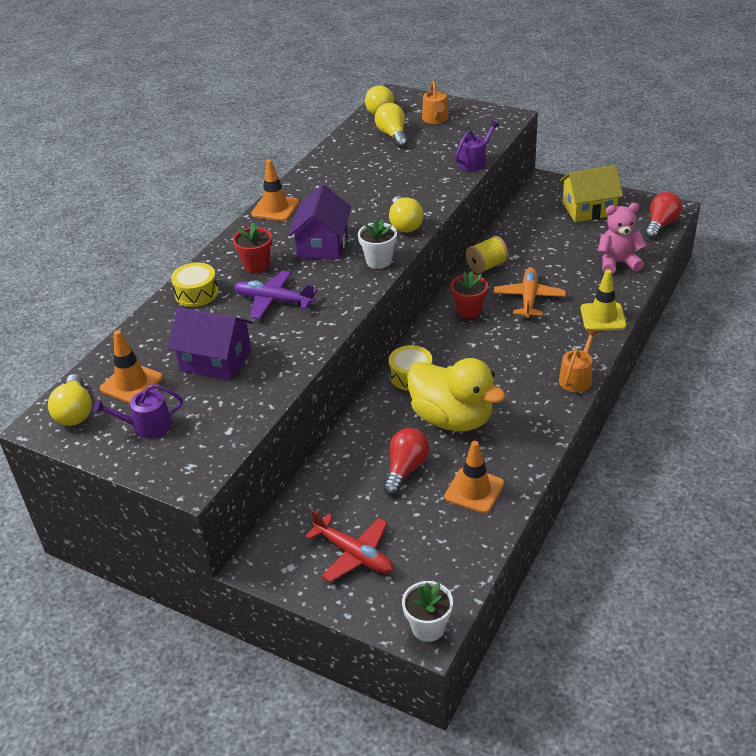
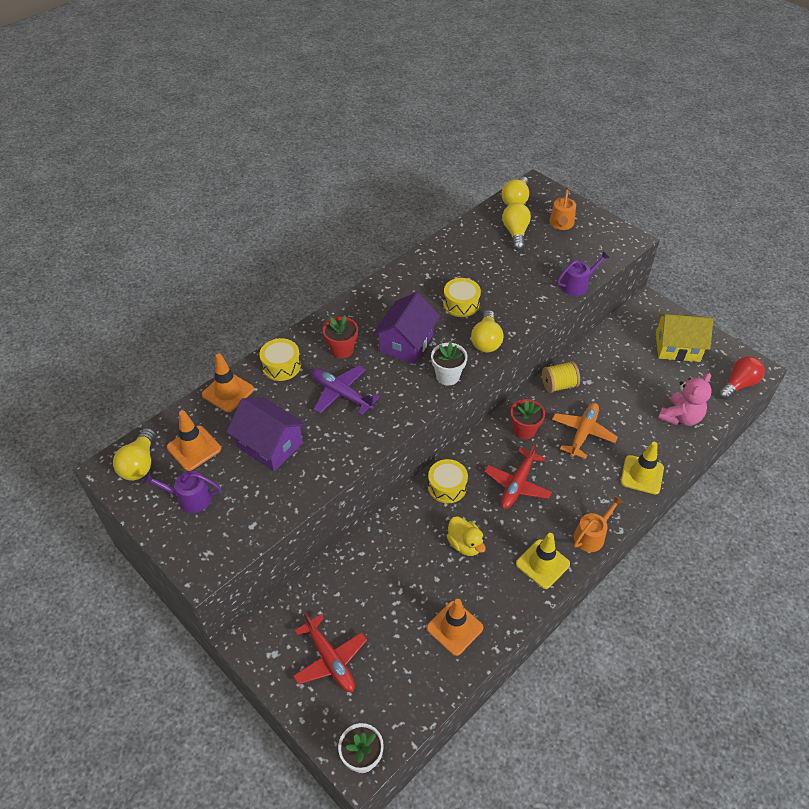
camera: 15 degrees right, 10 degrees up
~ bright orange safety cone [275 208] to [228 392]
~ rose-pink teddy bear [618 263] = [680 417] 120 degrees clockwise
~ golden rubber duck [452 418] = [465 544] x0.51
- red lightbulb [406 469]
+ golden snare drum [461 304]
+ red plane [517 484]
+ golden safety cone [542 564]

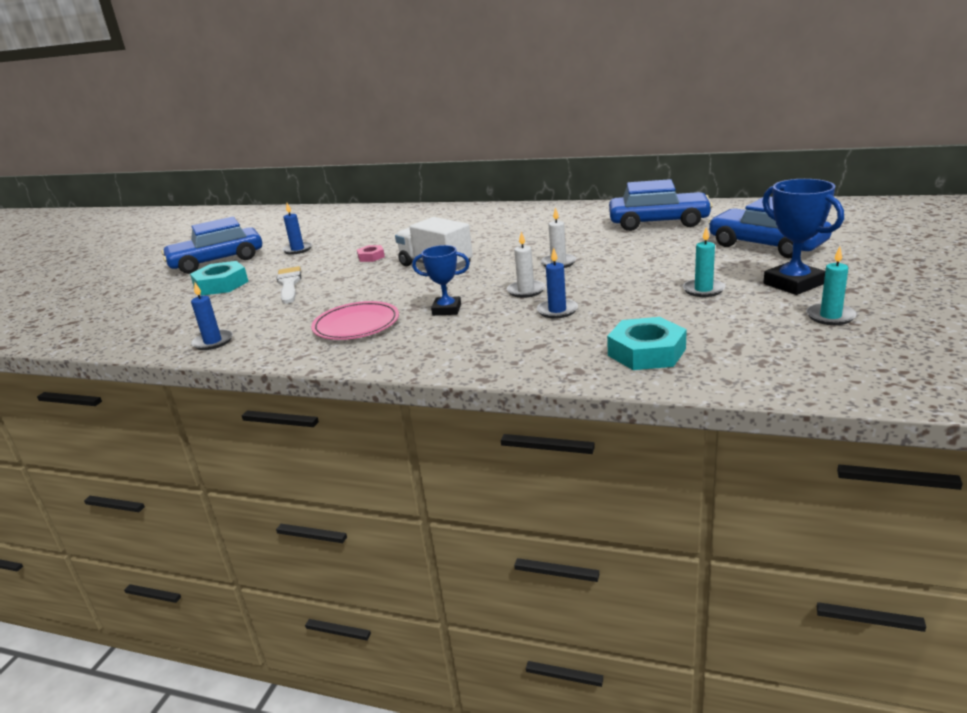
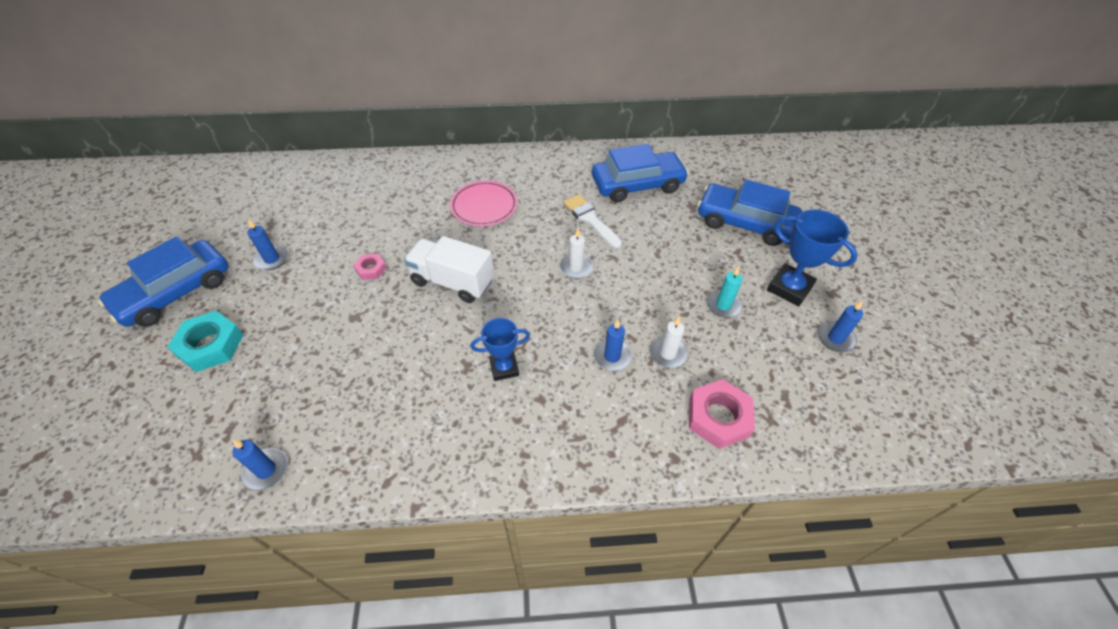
camera: 25 degrees left, 25 degrees up
~ white candle [526 291] to [668 353]
~ turquoise candle [830 316] to cobalt candle [835 338]
~ white paintbrush [289 284] to [590 219]
~ rose-pink dinner plate [356 325] to [484 206]
~ turquoise hex nut [646 352] to rose-pink hex nut [718 417]

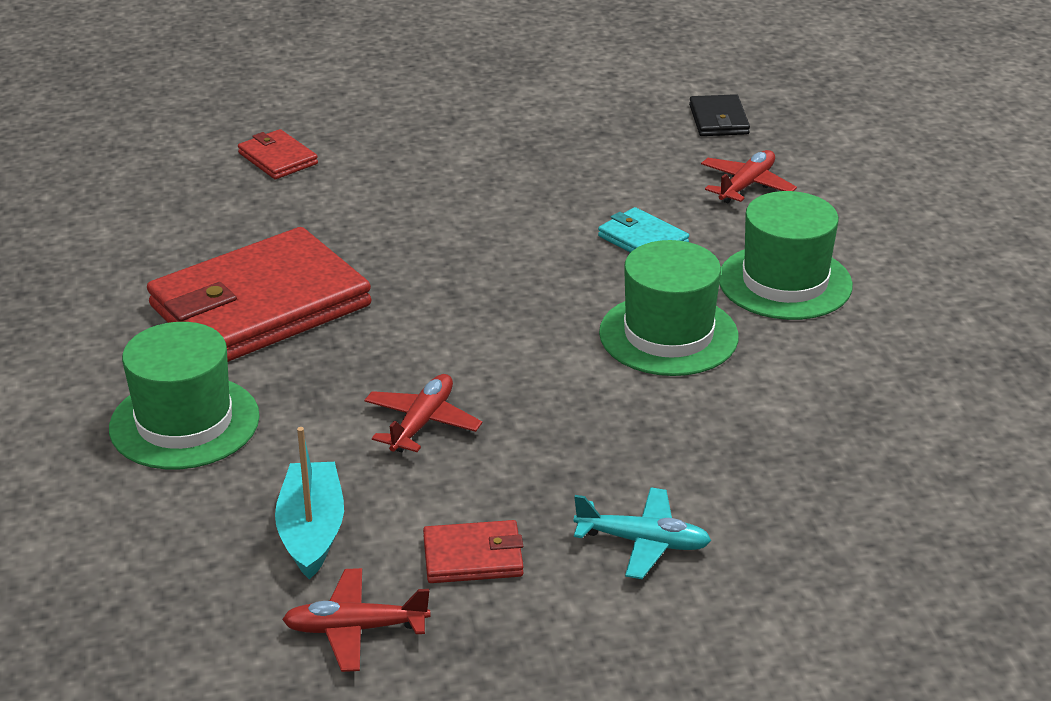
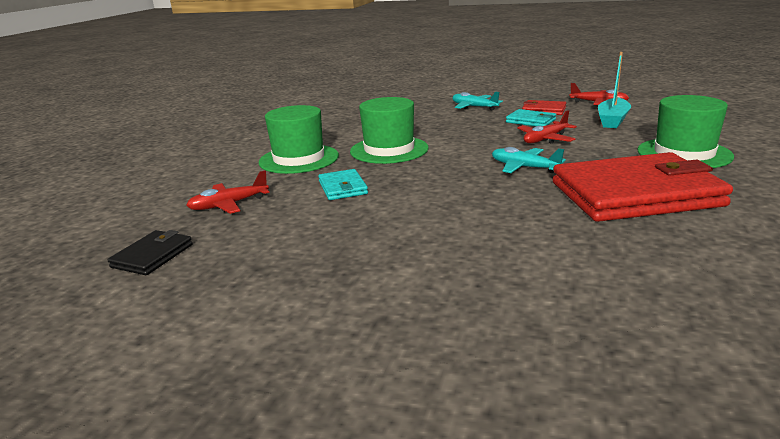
camera: 150 degrees left, 10 degrees down
- red billfold [278 158]
+ turquoise billfold [531 121]
+ turquoise plane [524 167]

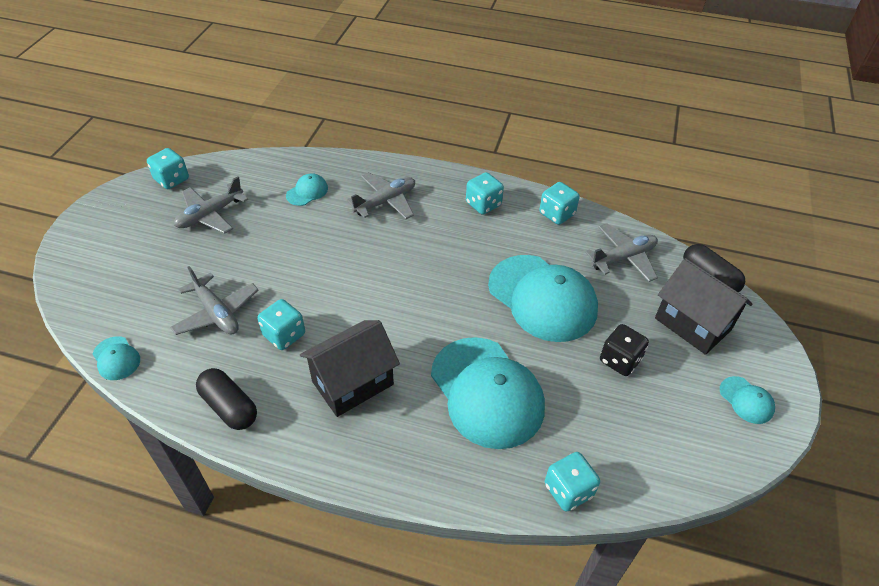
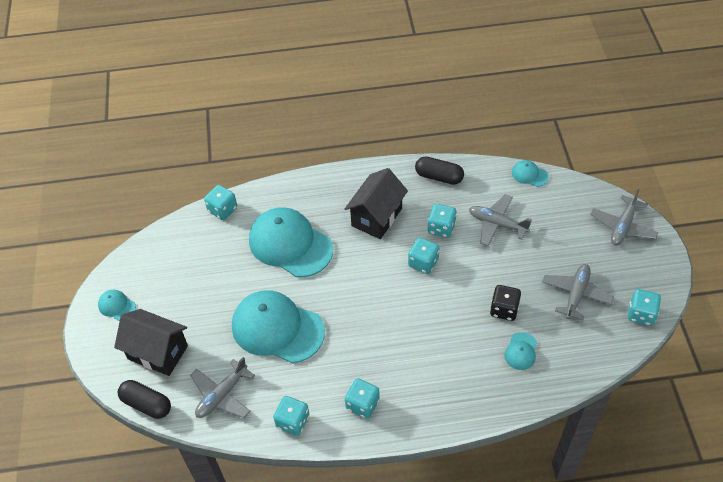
camera: 160 degrees right, 5 degrees up
~ gray plane [385 202] to [623 226]
~ ebony game die [620 360] to [504 309]
+ turquoise game die [423 263]

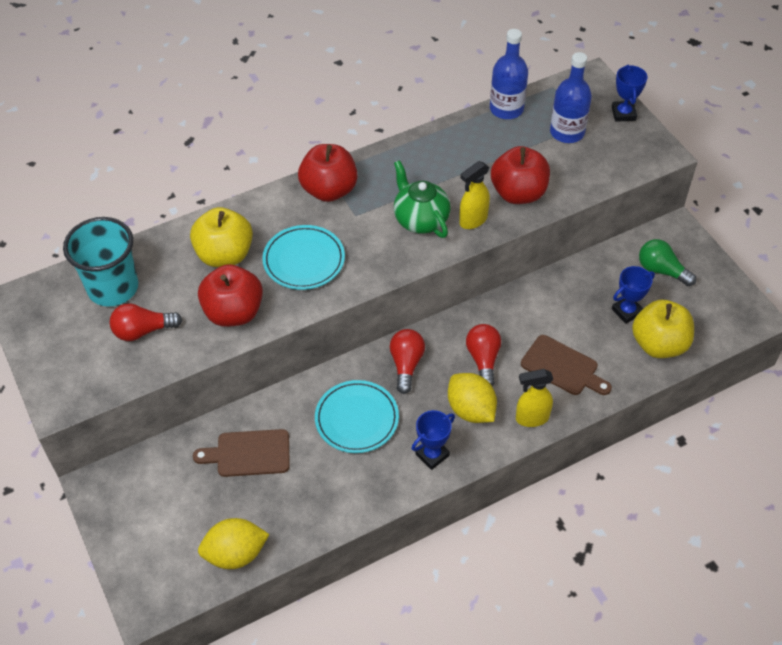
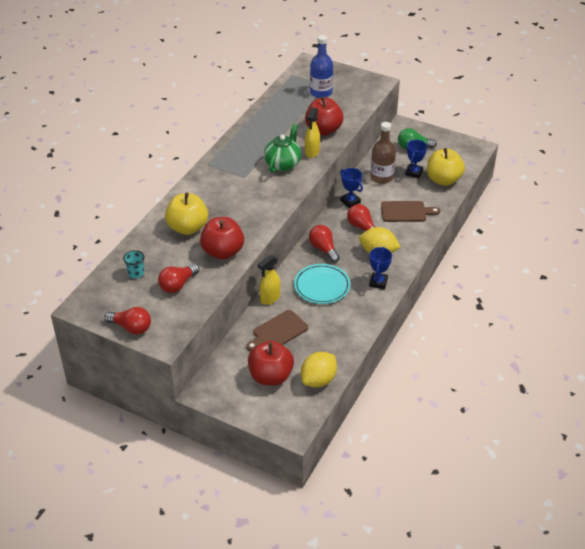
camera: 35 degrees left, 10 degrees down
- cobalt flask [506 109]
~ cobalt prize cup [623 114] to [350 201]
~ red toy apple [329 190] to [270 376]
~ emerald china teapot [420 219] = [283 164] 90 degrees clockwise
~ turquoise tumbler [113 288] = [136 273] x0.44
- turquoise dinner plate [304 260]
~ golden spray bottle [531 418] to [270 298]
+ dark brown flask [381 177]
+ red lightbulb [131 327]

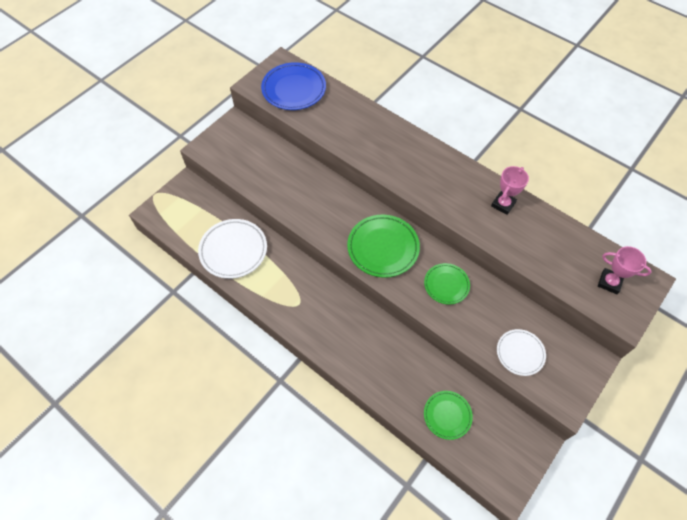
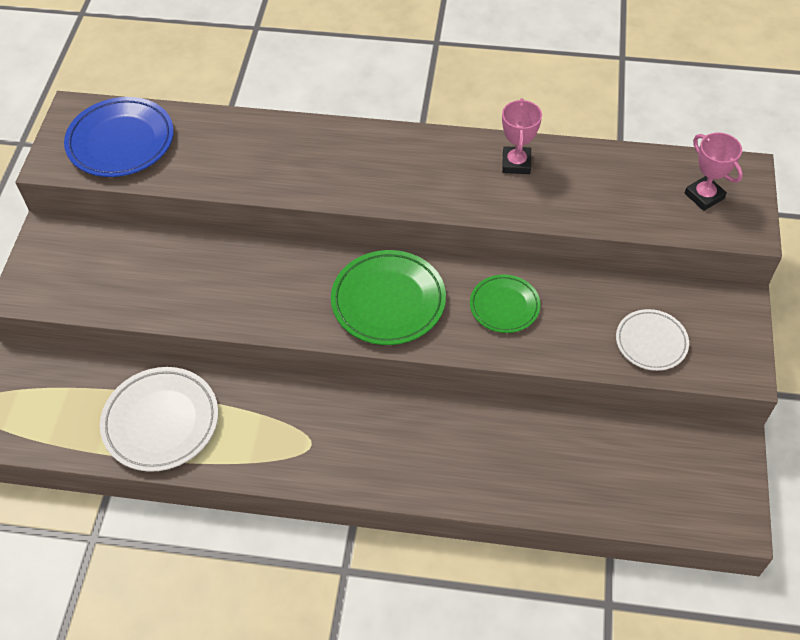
camera: 30 degrees left, 5 degrees down
~ rose-pink prize cup [609 282] = [704 196] 60 degrees clockwise
- emerald dinner plate [447 415]

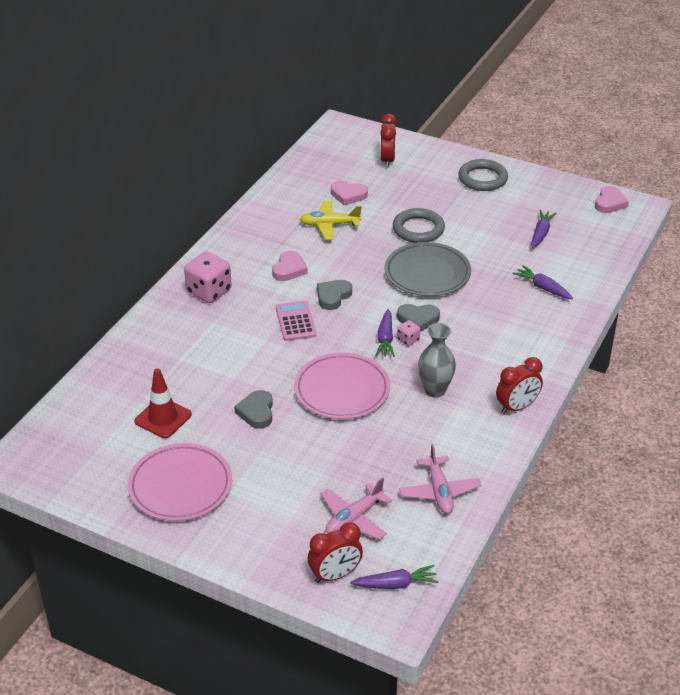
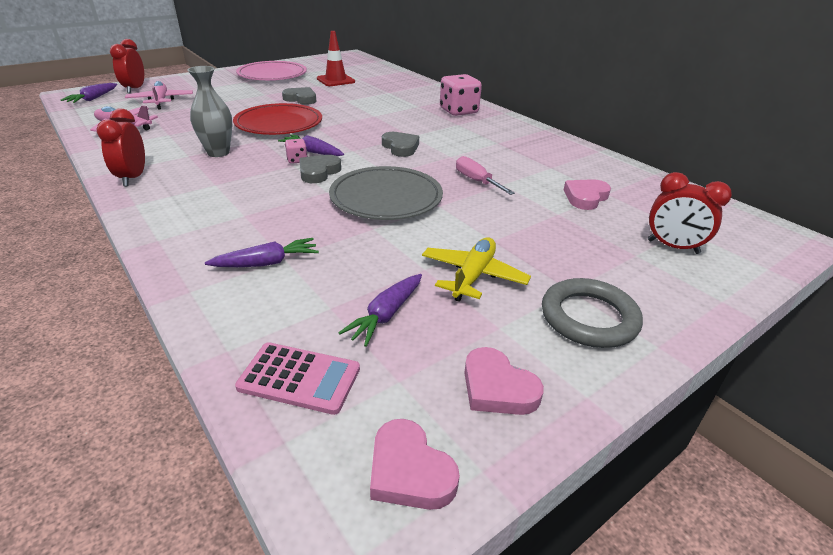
camera: 115 degrees right, 5 degrees down
~ golden plane [329 225] to [473 276]
- gray hoop [418 229]
~ royal purple toy carrot [541 233] = [386 315] 75 degrees clockwise
~ rose-pink love heart [289 269] to [497 388]
~ rose-pink adding machine [295 321] to [299 378]
~ rose-pink dinner plate [342 390] to red dinner plate [279 124]
+ rose-pink flat screwdriver [476 181]

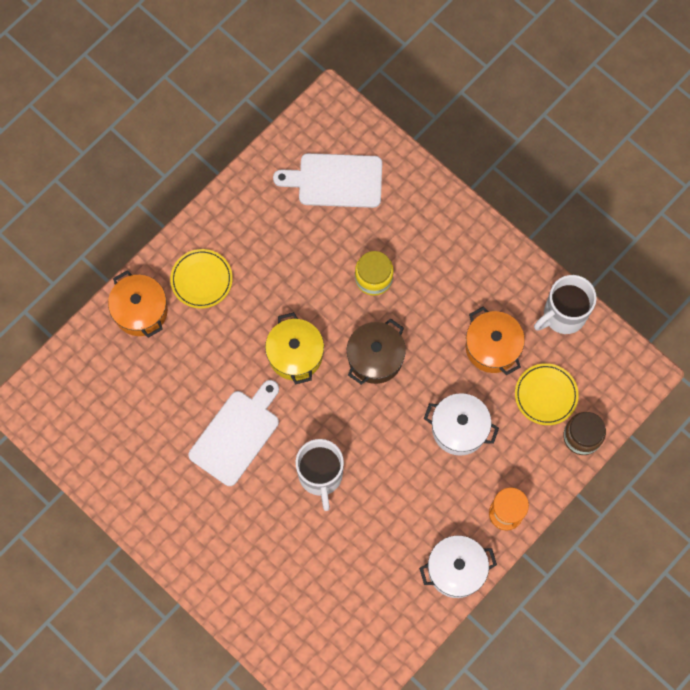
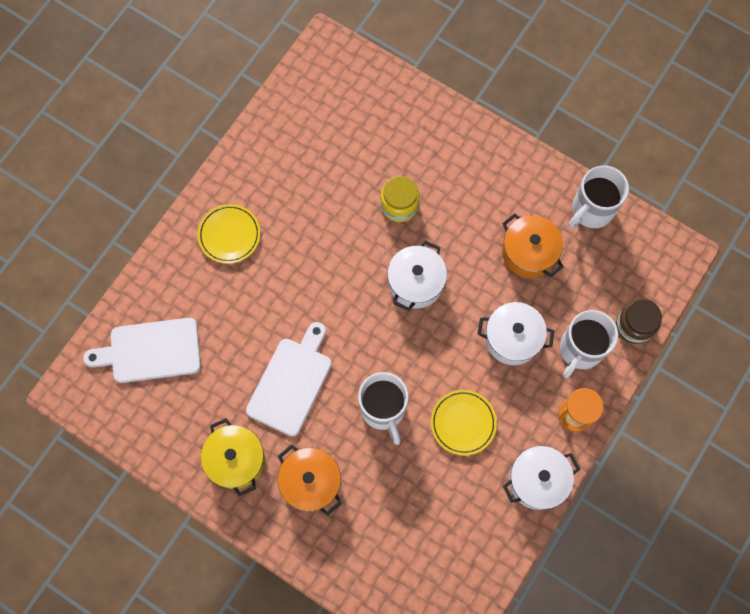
camera: 10 degrees left, 0 degrees up
~ white cutting board [335 180] to [150 351]
~ bright orange cooking pot [140 311] to [311 482]
~ golden cooking pot [295 354] to [236 460]
~ dark brown cooking pot [375 358] to white cooking pot [416 282]
~ golden dinner plate [546 395] to [463 423]
+ white tea mug [580 350]

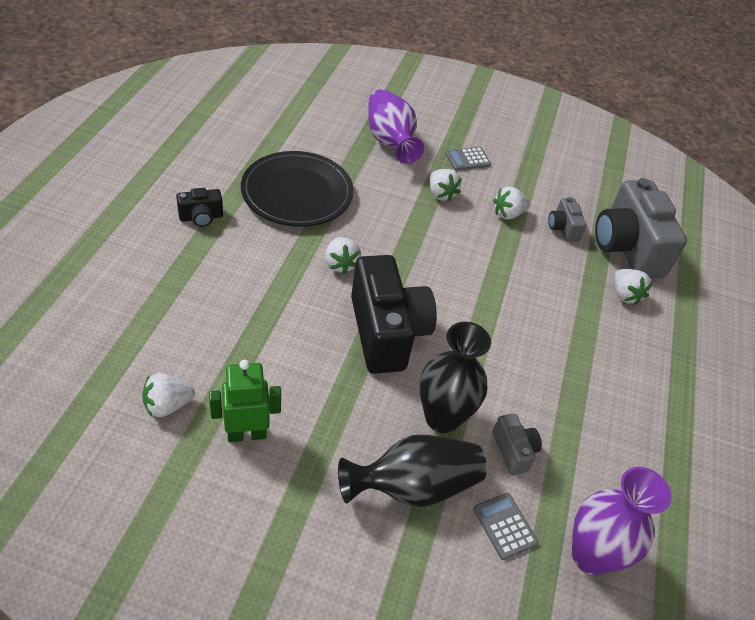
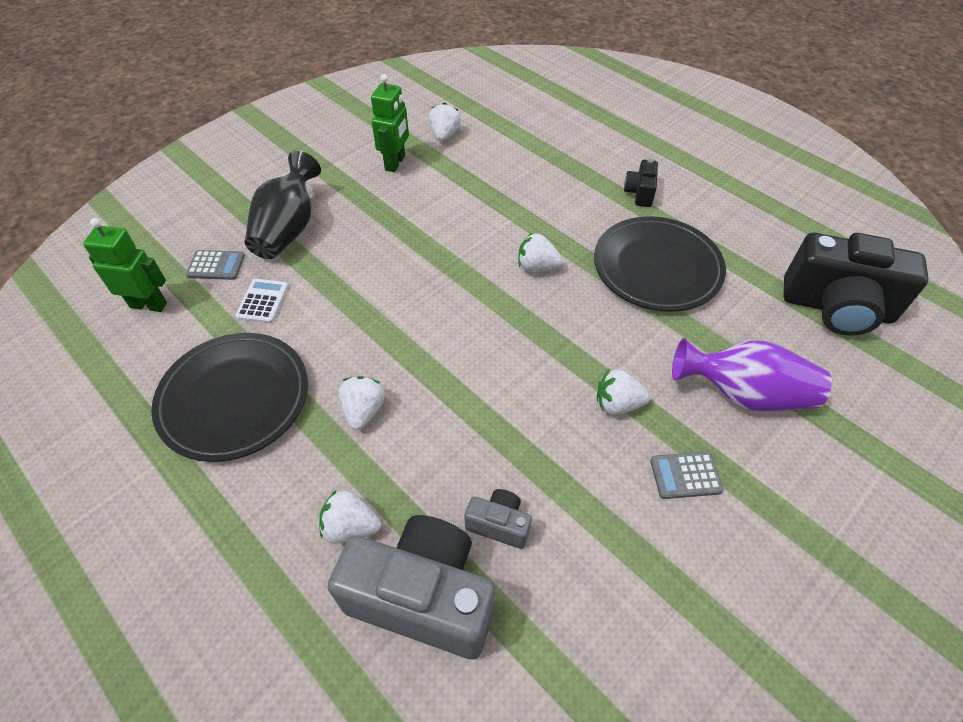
camera: 125 degrees right, 5 degrees up
~ gray adding machine [467 159] = [685 475] 105 degrees counterclockwise
~ white berry [508 214] to [363 411]
~ ebony camera [386 332] to [836 308]
- ebony vase [442 418]
~ gray camera [513 451] to white adding machine [263 301]
~ royal purple vase [590 555] to emerald robot [149 305]
+ ebony dinner plate [234 399]

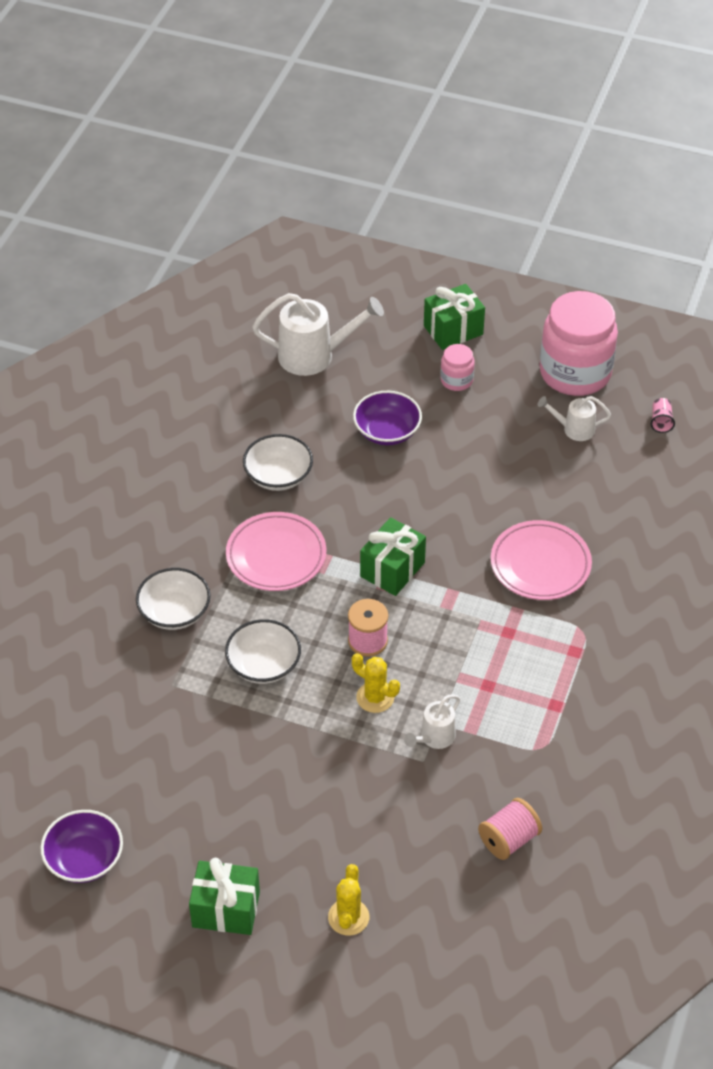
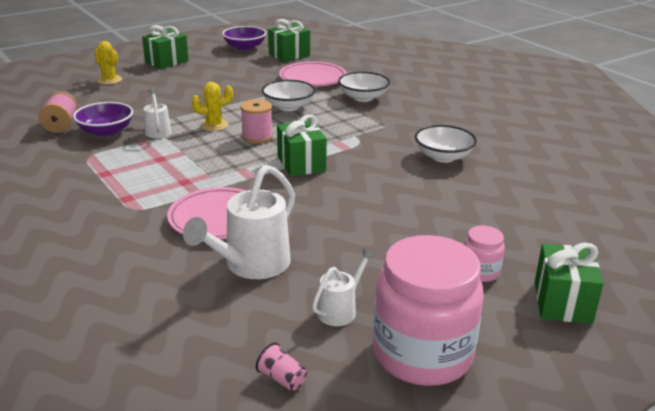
camera: 125 degrees right, 20 degrees down
~ white sprinkling can [315 356] to [251 266]
~ royal purple deep dish [387 431] to [106 131]
~ rose-pink dinner plate [276 556] to [313 78]
+ emerald wrapped gift [289 55]

